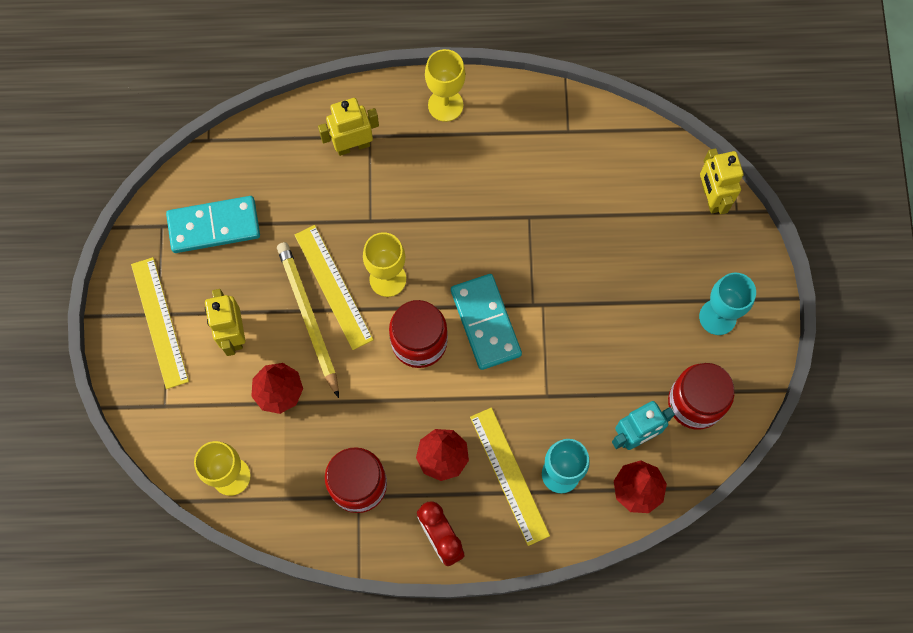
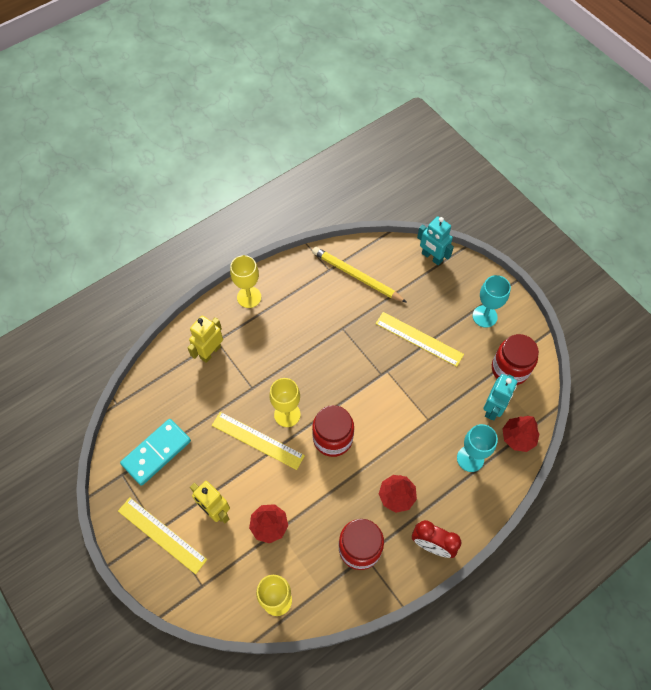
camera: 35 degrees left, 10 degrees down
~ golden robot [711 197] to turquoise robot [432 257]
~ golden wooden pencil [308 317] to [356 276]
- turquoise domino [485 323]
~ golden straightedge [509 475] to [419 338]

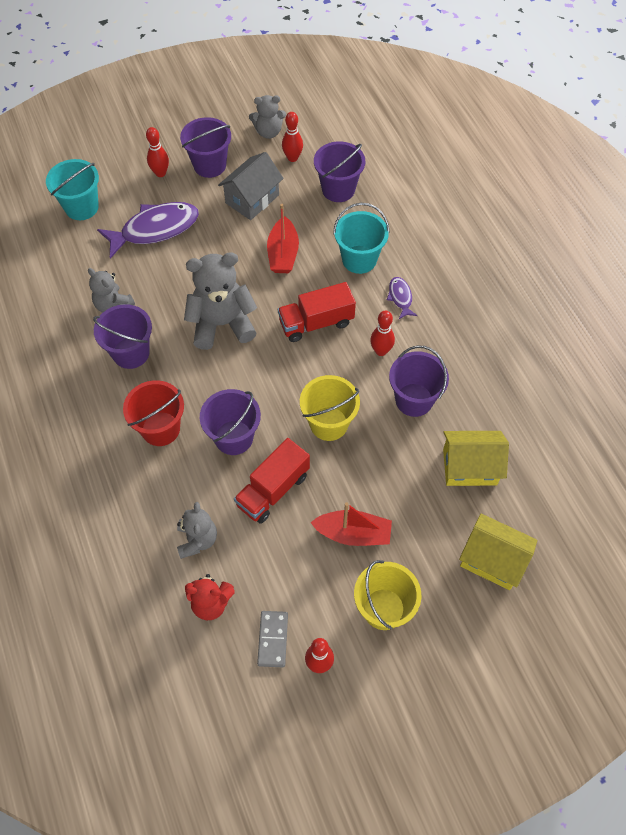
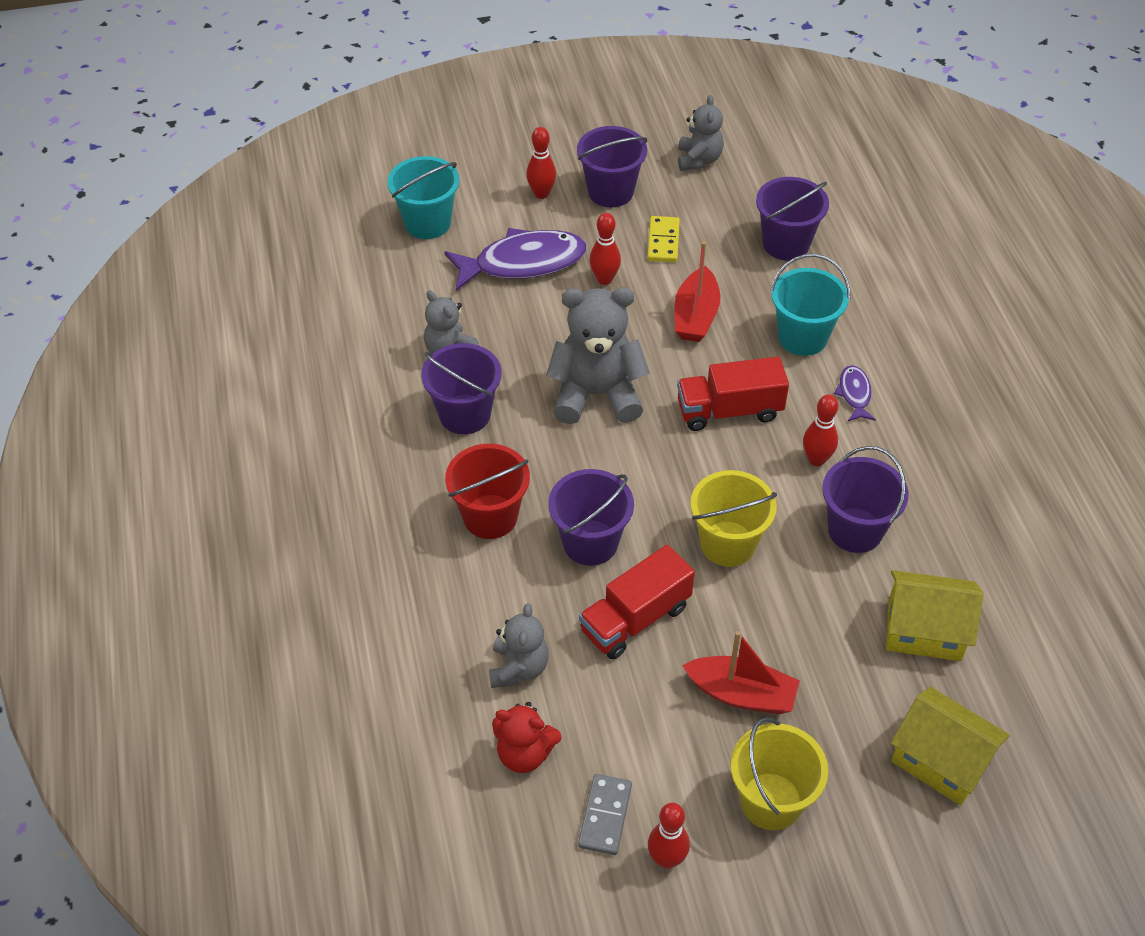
camera: 10 degrees right, 10 degrees down
~ gray teddy bear [268 132] = [698 160] 90 degrees counterclockwise
~ red tenpin [292 158] to [604 279]
~ gray cottage [252 199] to golden domino [663 241]

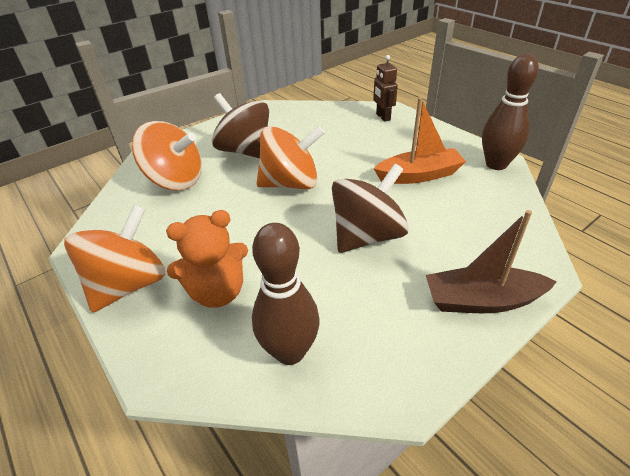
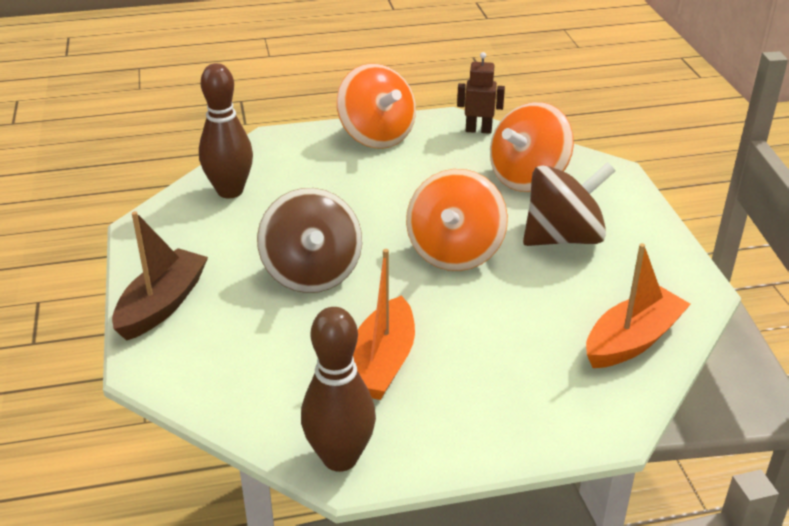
camera: 115 degrees right, 5 degrees down
~ dark brown robot [383 117] to [478 130]
- bright orange teddy bear [218 292]
+ bright orange toy boat [632 340]

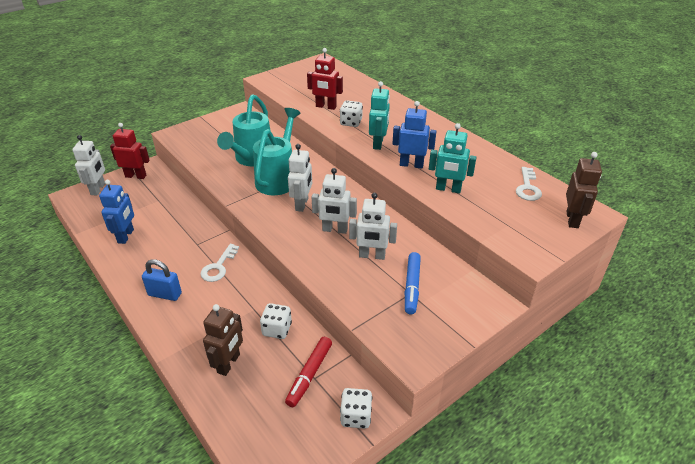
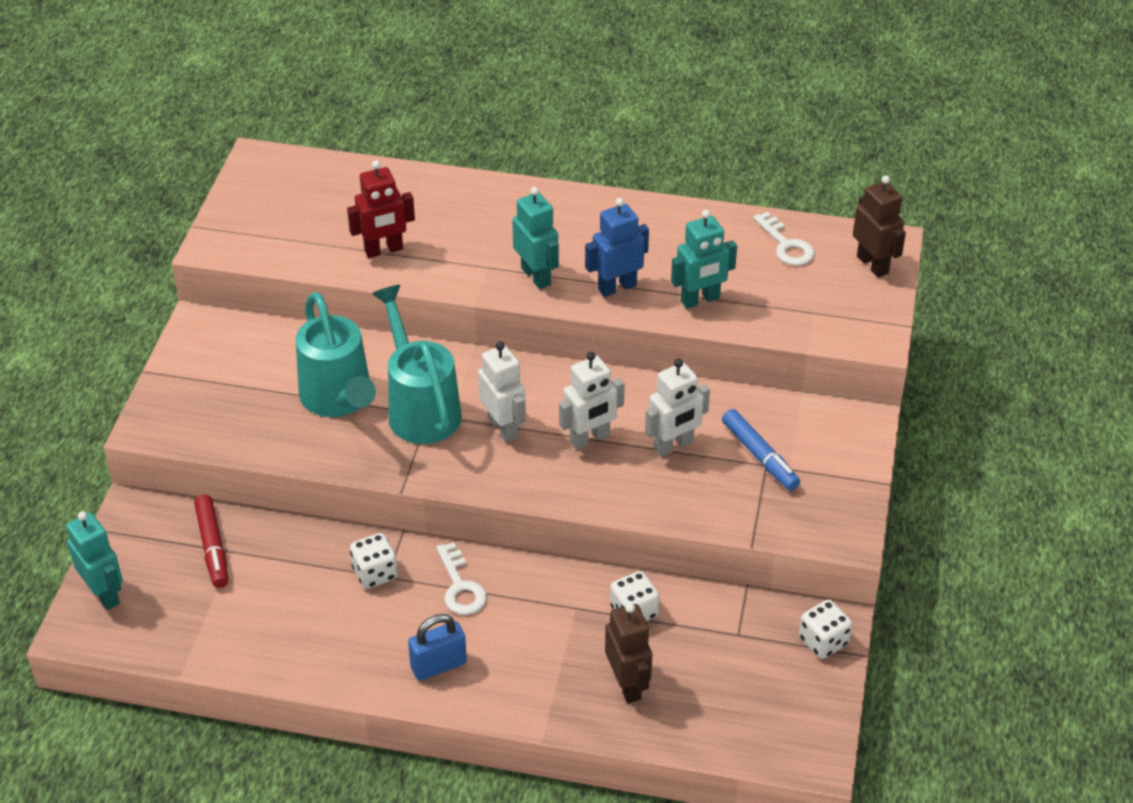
camera: 40 degrees left, 5 degrees up
~ white game die [351 122] to [375 573]
- red robot [136 176]
~ white robot [98 189] to turquoise robot [104 594]
- cobalt robot [126 236]
~ red marker pen [310 374] to [213 546]

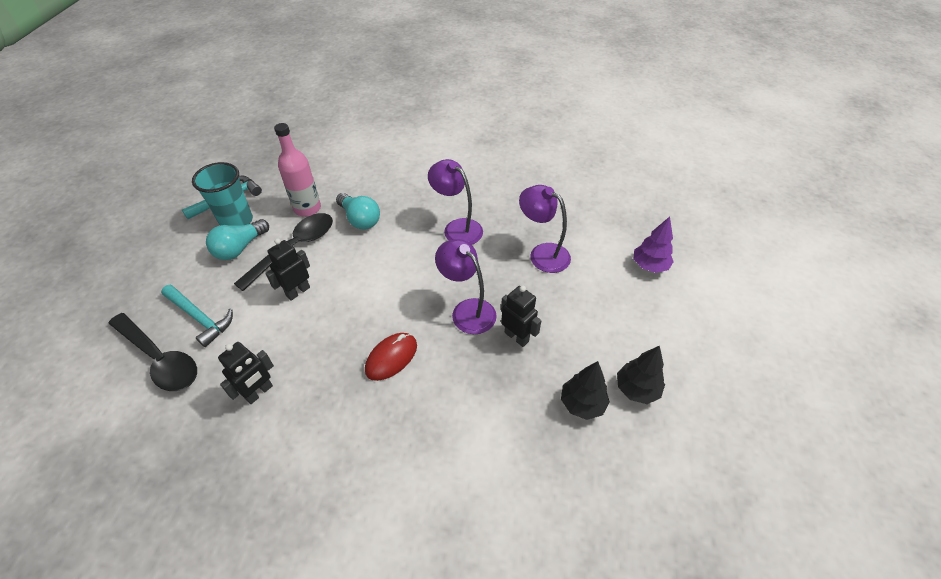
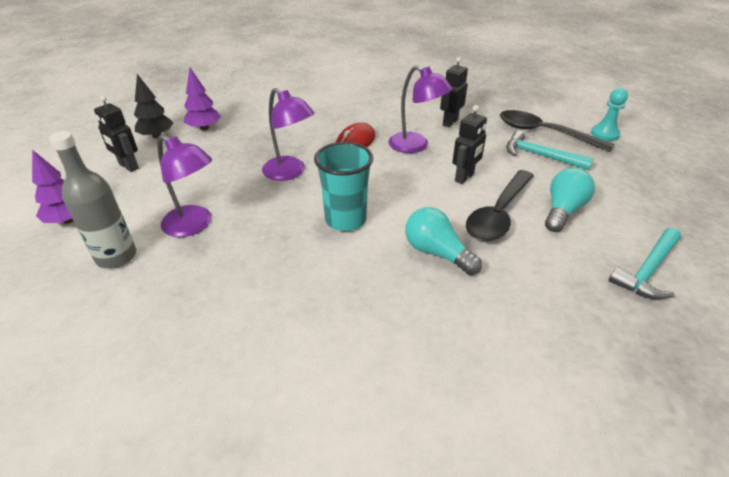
camera: 175 degrees right, 10 degrees down
- rose-pink flask [307 208]
~ royal purple reading lamp [457 228] to [415 146]
~ turquoise tumbler [236 221] to [345 220]
~ ebony robot [516 337] to [128 166]
~ ebony toy tree [582 404] to royal purple toy tree [204 128]
+ turquoise chess pawn [604 134]
+ gray flask [116 257]

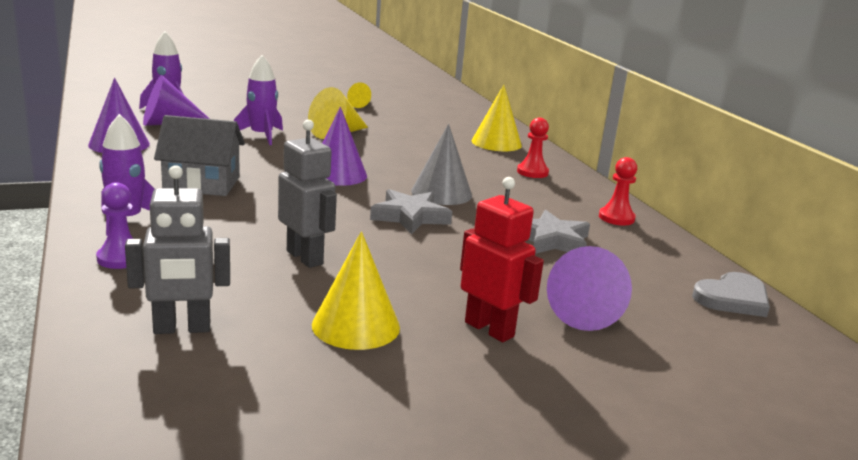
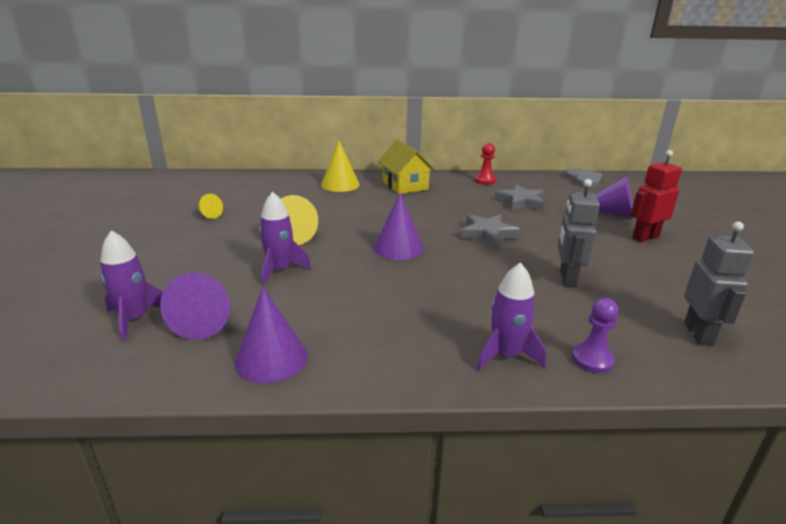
camera: 70 degrees left, 5 degrees up
- gray cottage [202 184]
~ red chess pawn [532 172] to golden cottage [405 185]
~ gray robot [305 257] = [567 278] 60 degrees counterclockwise
- gray solid cone [441 193]
- golden solid cone [356 325]

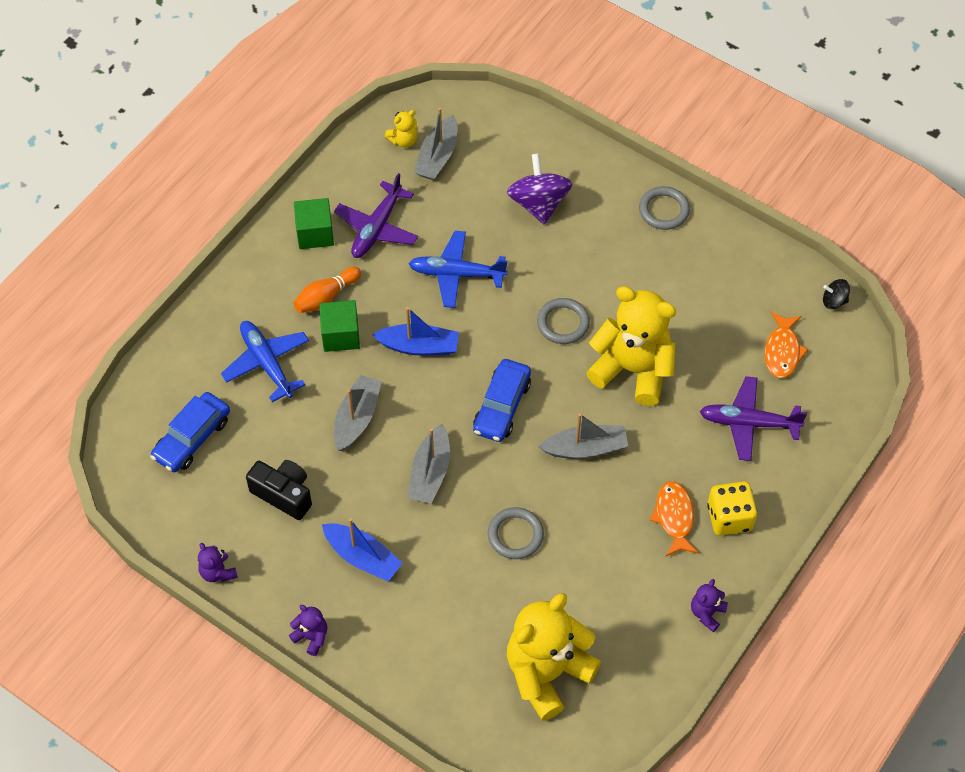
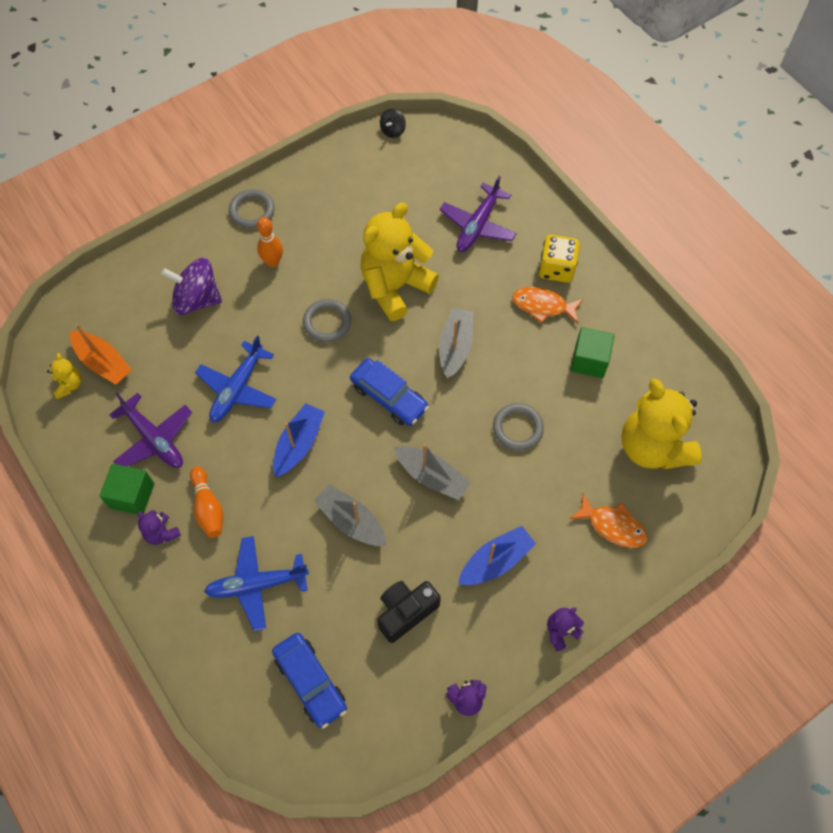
camera: 70 degrees left, 5 degrees up
~ gray toy boat [437 156] to bright orange toy boat [103 362]
~ emerald block [340 335] to [589 360]
~ bright orange fish [782 351] to [612 526]
~ royal purple teddy bear [707 613] to [161 533]
+ bright orange tenpin [273 262]

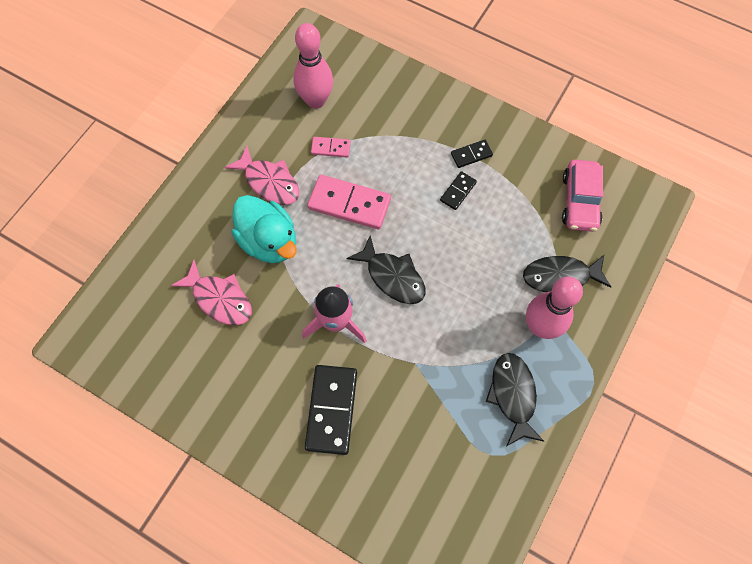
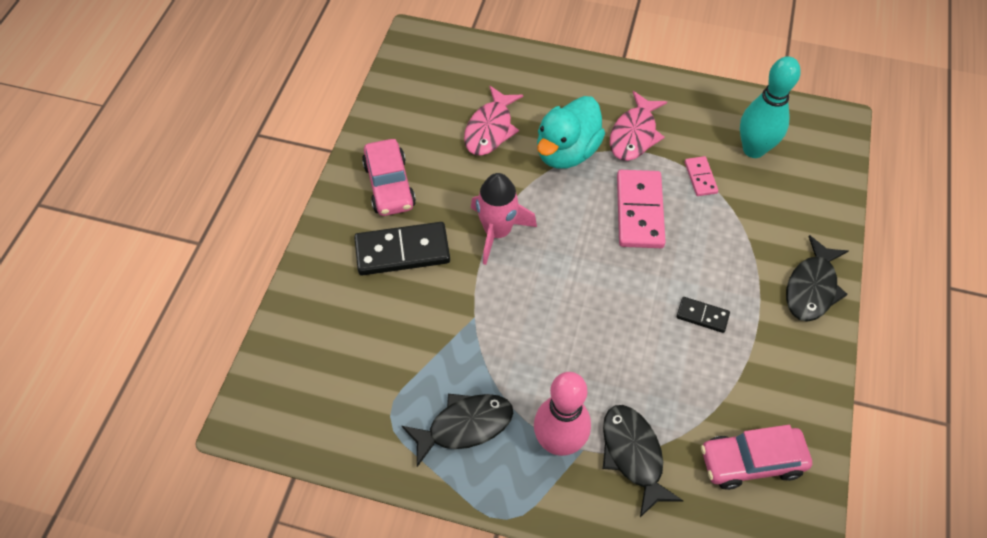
camera: 75 degrees right, 10 degrees down
~ rose-pink tenpin [316 100] to turquoise tenpin [753 149]
- ebony domino [471 154]
~ ebony fish [392 276] to [812 287]
+ rose-pink car [389 185]

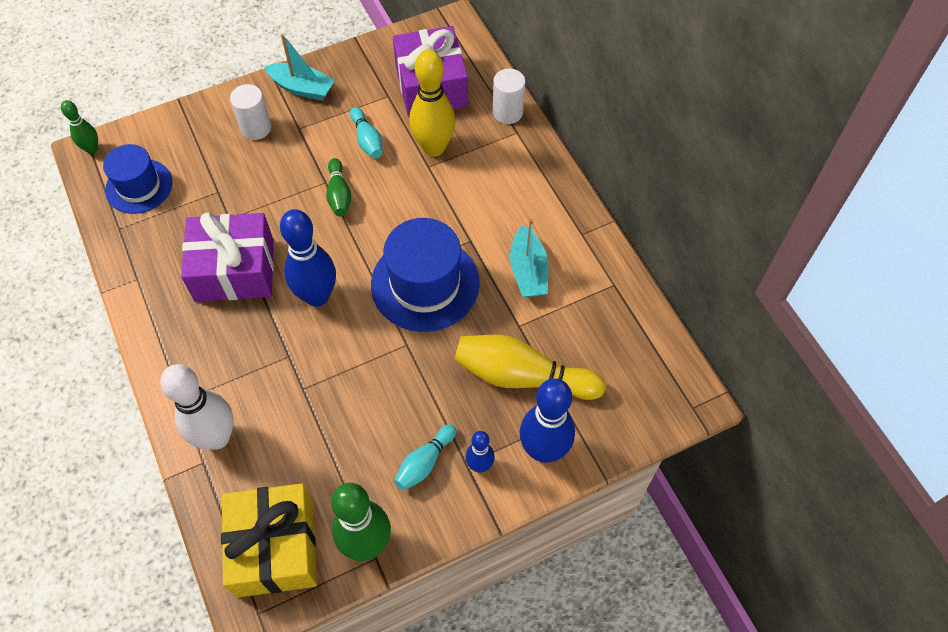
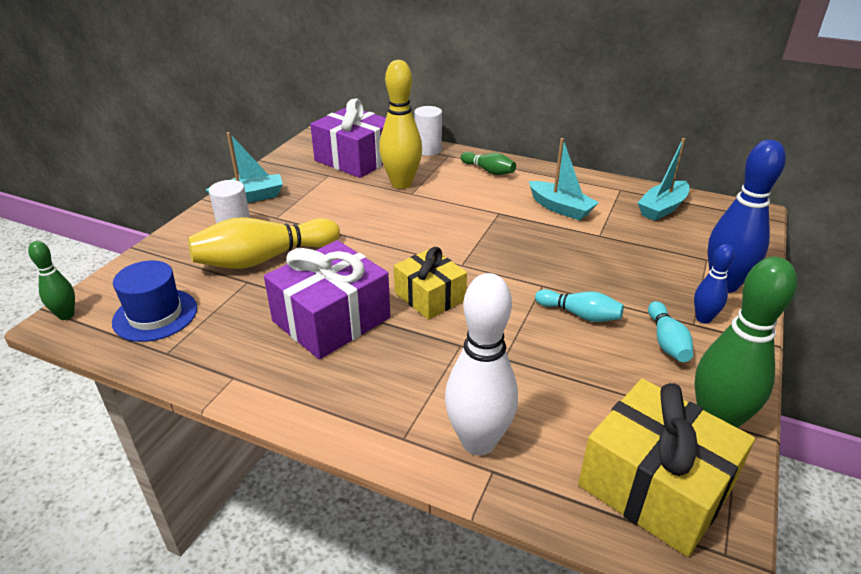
camera: 40 degrees left, 25 degrees down
~ turquoise tenpin [367 140] to [580 314]
~ emerald tenpin [339 194] to [488 171]
~ cobalt tenpin [317 296] to golden wrapped gift [430 296]
- cobalt hat [425 284]
~ golden tenpin [522 376] to [264 259]
+ turquoise toy boat [662 208]

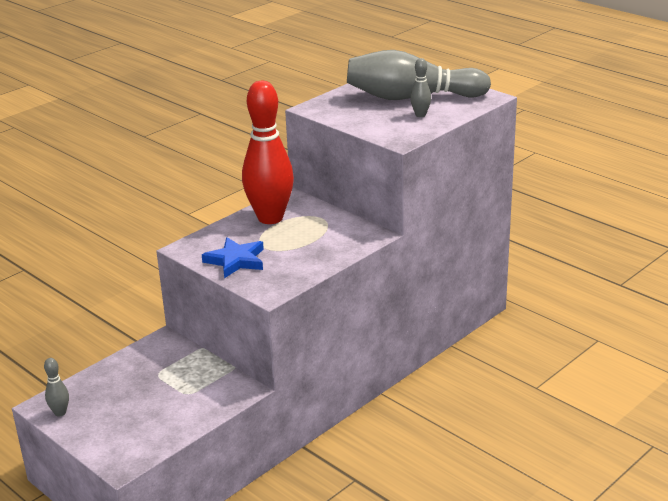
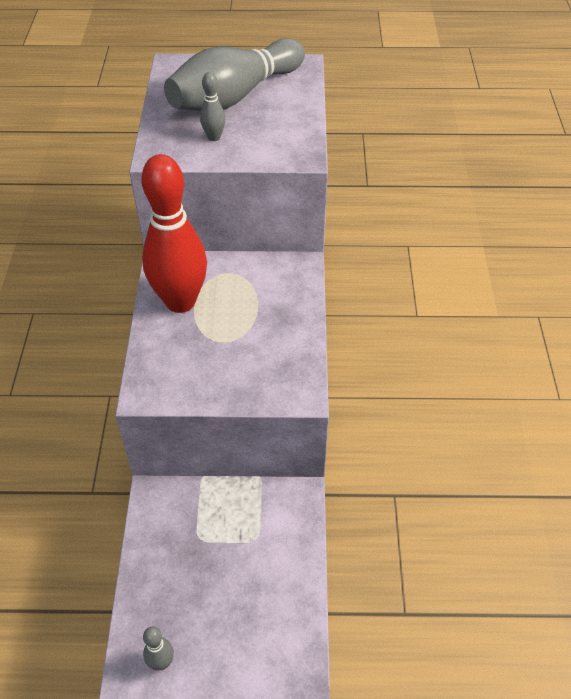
camera: 45 degrees left, 20 degrees up
~ gray tenpin [420 115] to [214 137]
- cobalt star [236 260]

